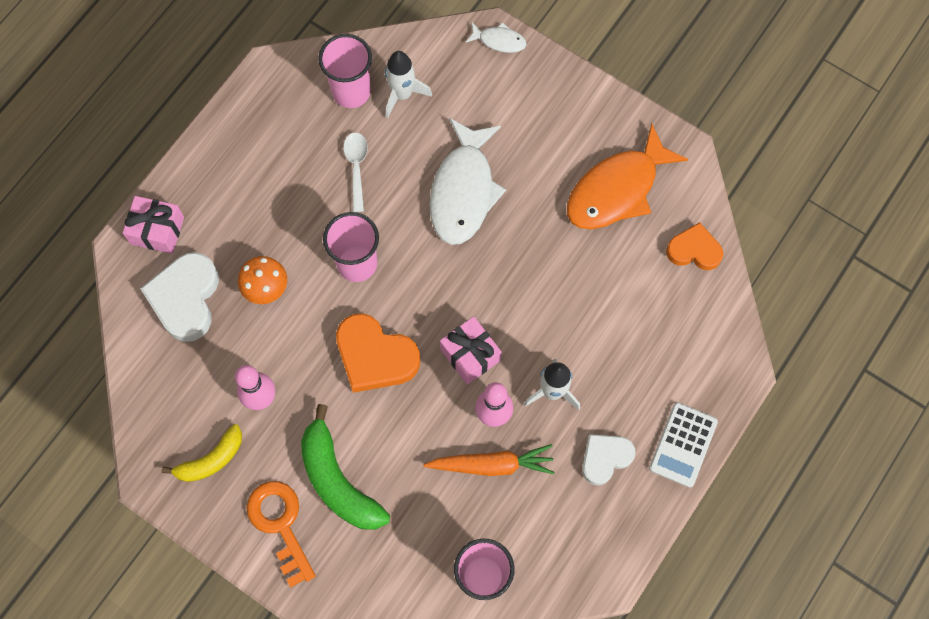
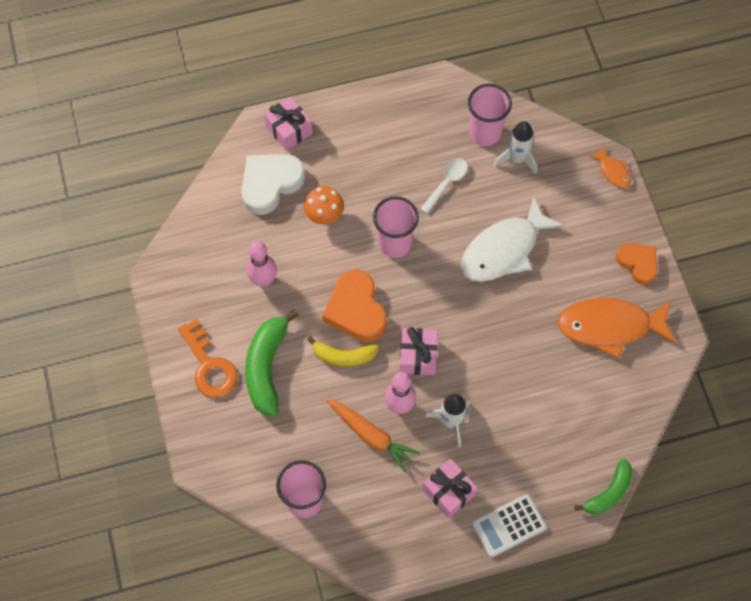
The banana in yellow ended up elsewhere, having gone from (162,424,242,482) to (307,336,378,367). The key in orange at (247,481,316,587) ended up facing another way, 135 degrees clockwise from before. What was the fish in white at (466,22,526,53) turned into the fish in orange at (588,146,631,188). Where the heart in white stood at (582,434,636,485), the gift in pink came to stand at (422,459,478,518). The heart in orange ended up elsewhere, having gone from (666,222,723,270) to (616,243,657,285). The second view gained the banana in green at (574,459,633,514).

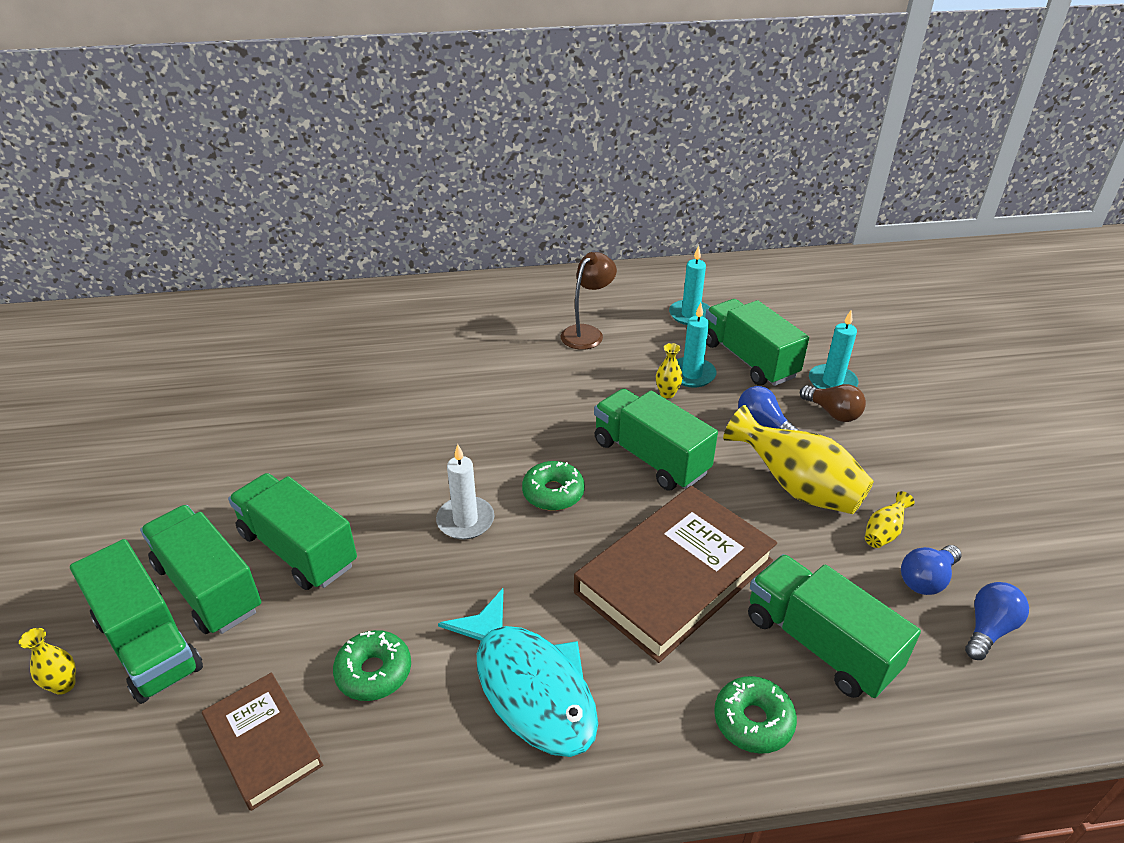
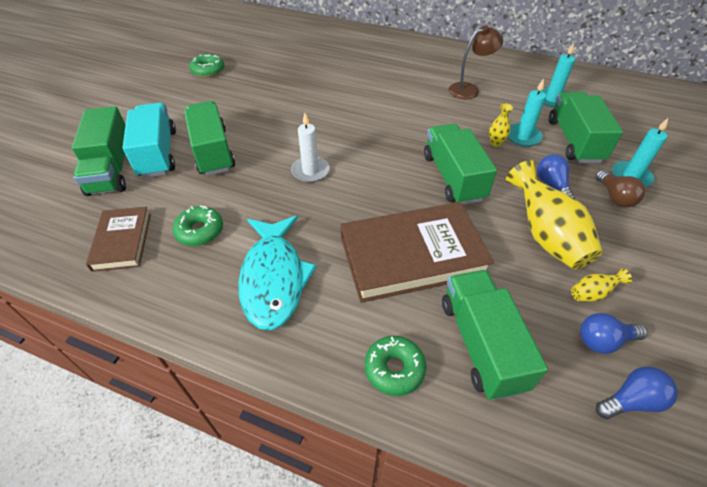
The second view lost the vase in yellow at (19,628,76,695). What was the truck in green at (140,505,261,634) turned into the truck in turquoise at (122,103,176,178). The donut in green ended up elsewhere, having gone from (522,461,585,511) to (189,54,224,78).

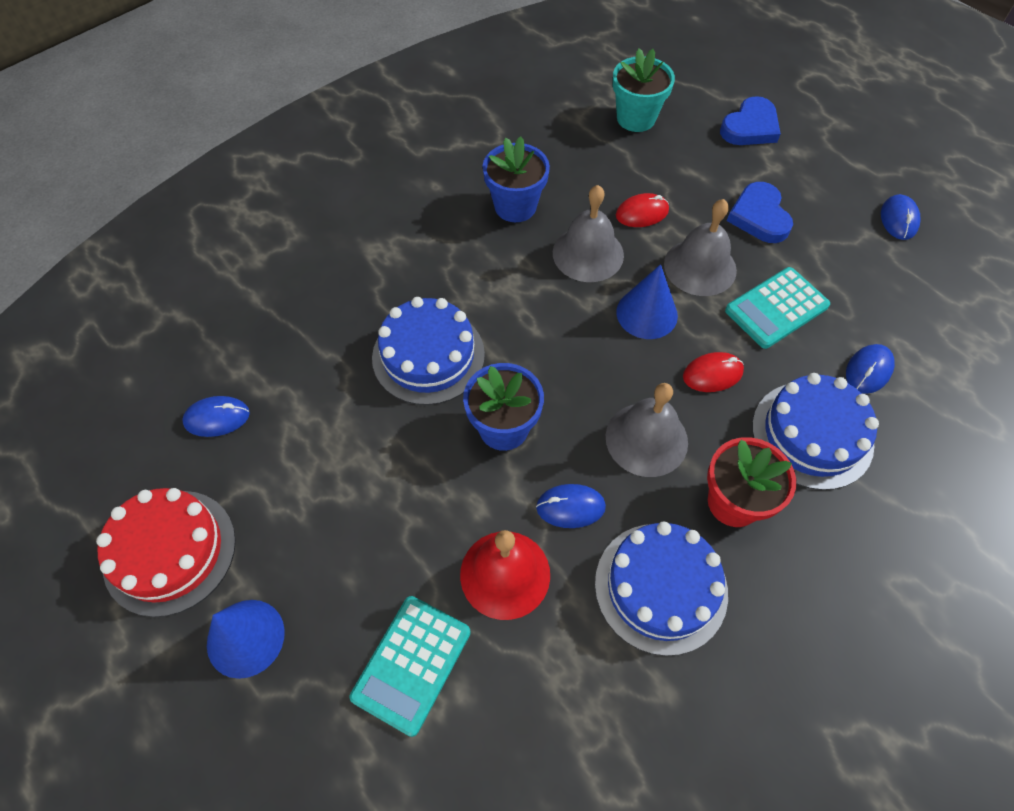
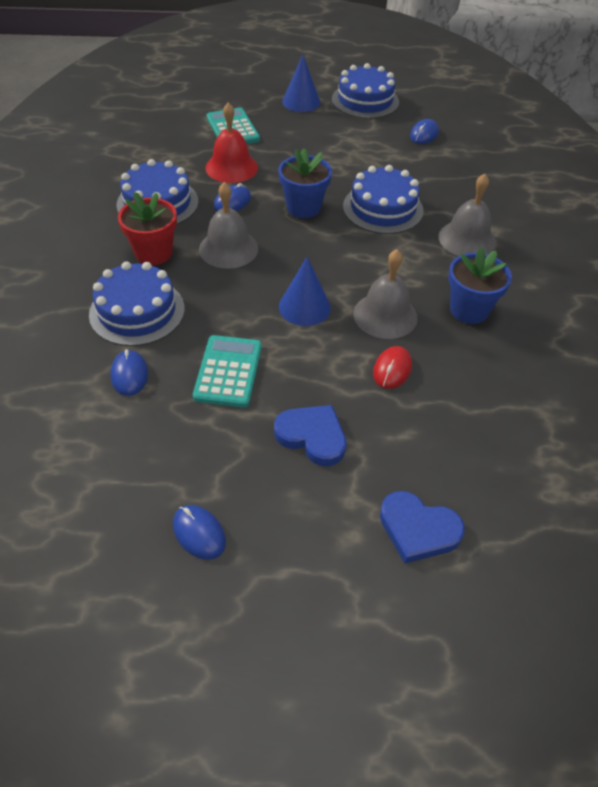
What was the cake in red at (96,488,236,617) turned into the cake in blue at (332,63,399,119). The second view lost the flower pot in turquoise at (613,48,675,132). The bell in grey ended up elsewhere, having gone from (664,199,737,296) to (438,174,496,256). The second view lost the mouse in red at (683,352,744,392). The heart in blue at (720,96,781,145) ended up facing another way, 60 degrees counterclockwise from before.

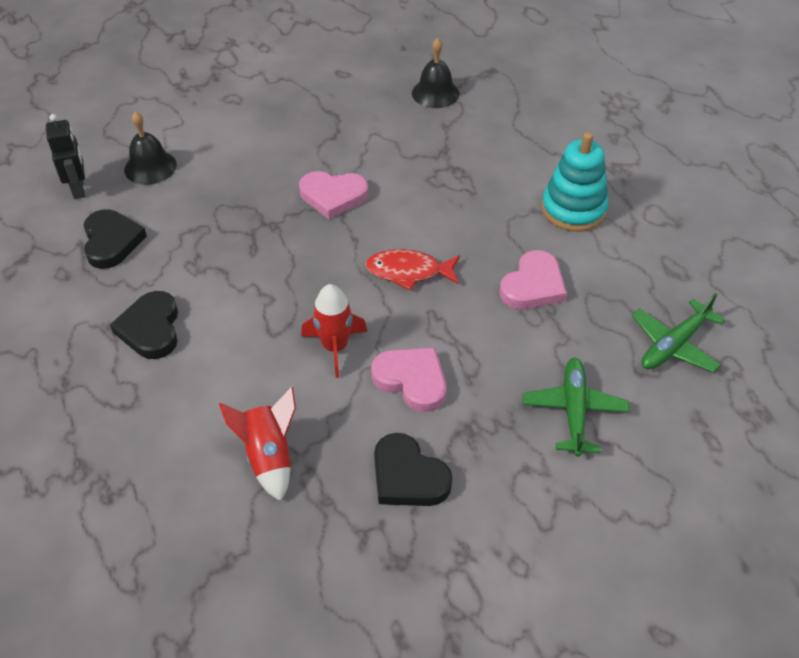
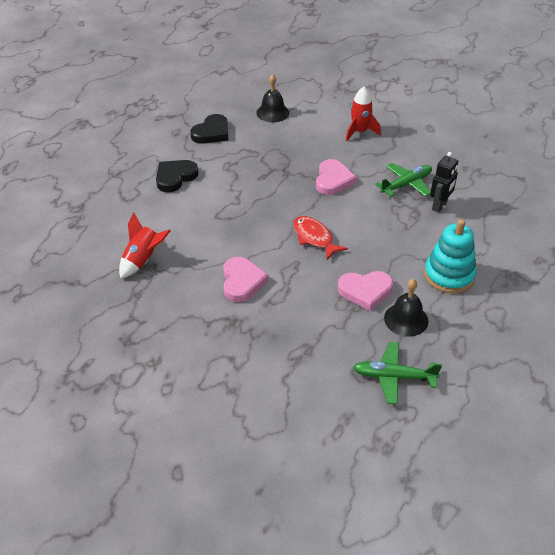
The robot in black ended up elsewhere, having gone from (46,114,85,199) to (430,152,458,212). The heart in pink at (299,171,368,219) ended up facing another way, 135 degrees counterclockwise from before. The rocket in red ended up elsewhere, having gone from (301,284,367,378) to (346,87,381,141). The second view lost the heart in black at (374,433,453,506). The bell in black ended up elsewhere, having gone from (412,38,459,108) to (384,279,428,337). The plane in green ended up elsewhere, having gone from (523,358,630,457) to (375,163,432,197).

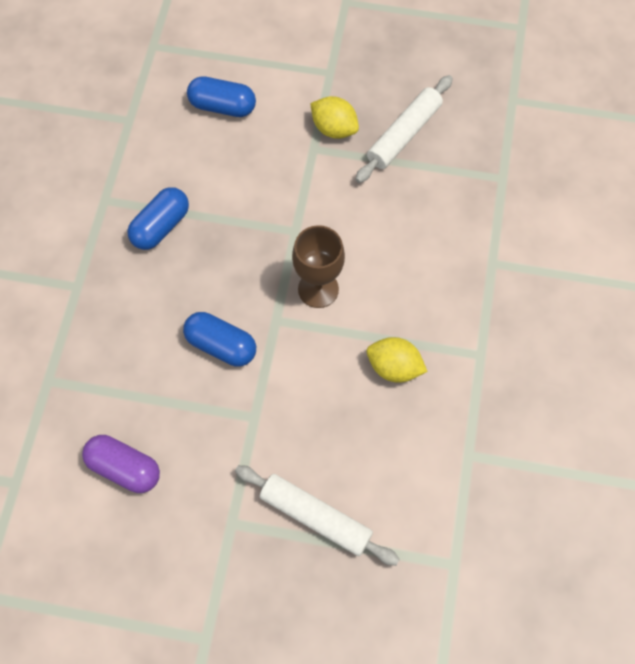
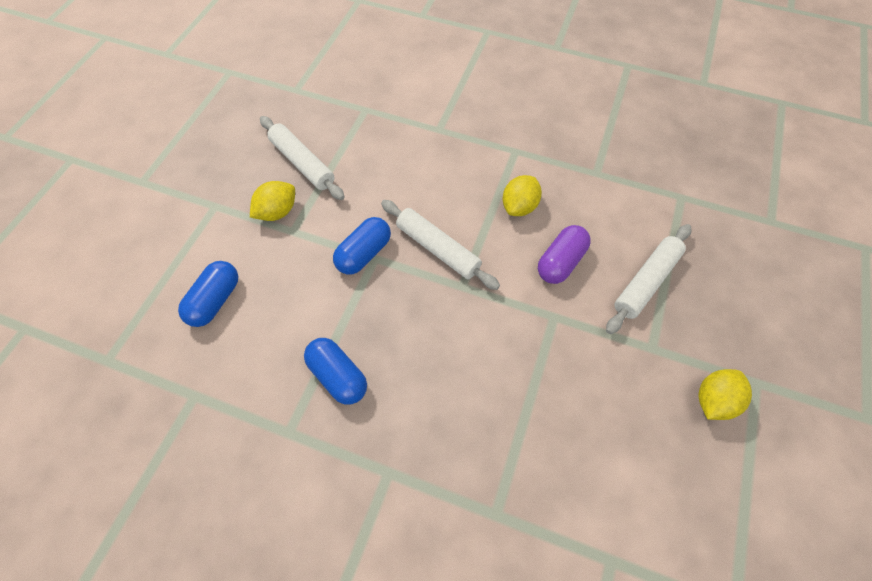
The capsule in purple ended up elsewhere, having gone from (82,435,160,493) to (538,225,591,284). The capsule in blue ended up elsewhere, having gone from (183,312,256,367) to (333,217,391,275). Where the goblet in brown stood at (292,225,345,308), the rolling pin in white came to stand at (381,200,500,290). The second view gained the lemon in yellow at (699,369,752,420).

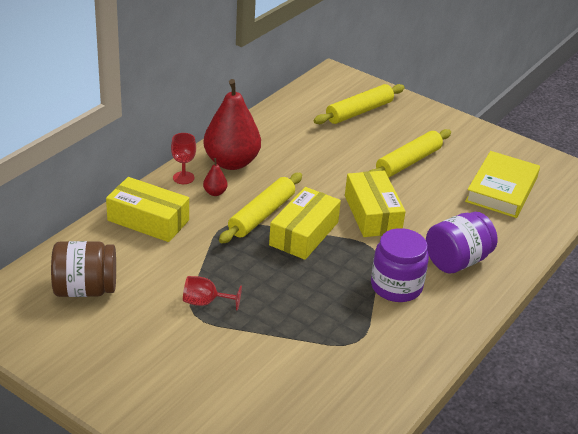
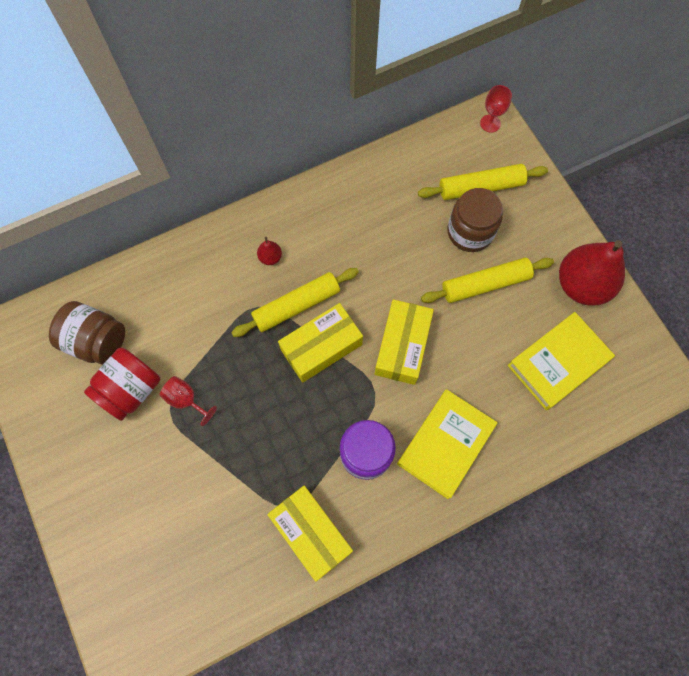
The box in yellow ended up elsewhere, having gone from (106,177,189,242) to (267,486,353,582). The goblet in red ended up elsewhere, having gone from (171,133,196,184) to (480,85,512,133). The pear in red ended up elsewhere, having gone from (203,79,261,170) to (559,240,625,306). Where the jar in purple stood at (426,212,497,273), the book in yellow came to stand at (397,389,498,499). The second view gained the jar in red at (84,347,160,421). The second view gained the jar in brown at (448,188,503,252).

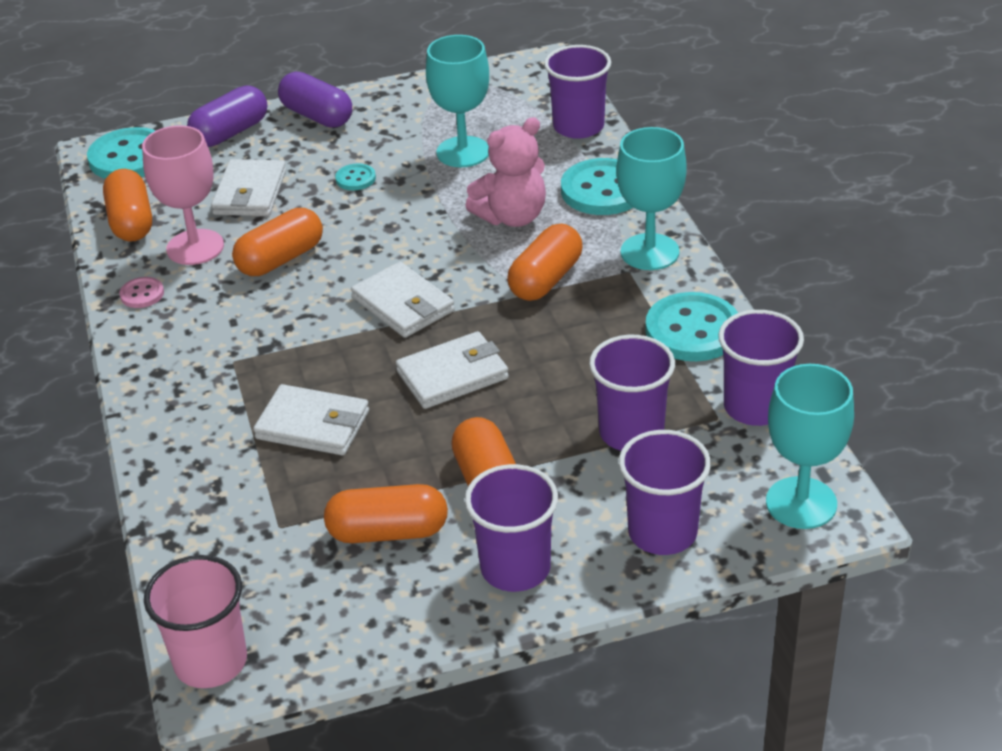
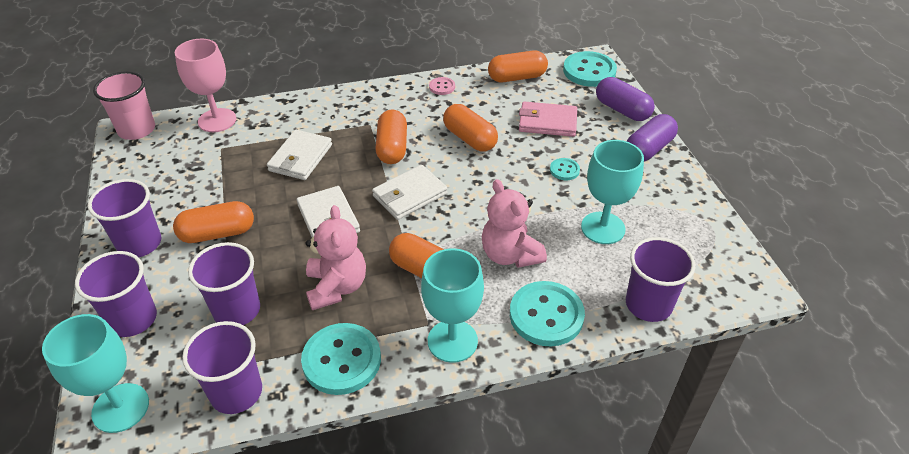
The goblet in pink ended up elsewhere, having gone from (142,125,224,265) to (175,39,236,132). What was the wallet in white at (211,159,286,216) turned into the wallet in pink at (519,101,577,137). The capsule in orange ended up elsewhere, having gone from (324,484,448,543) to (375,110,407,164). The second view gained the teddy bear in pink at (306,205,366,310).

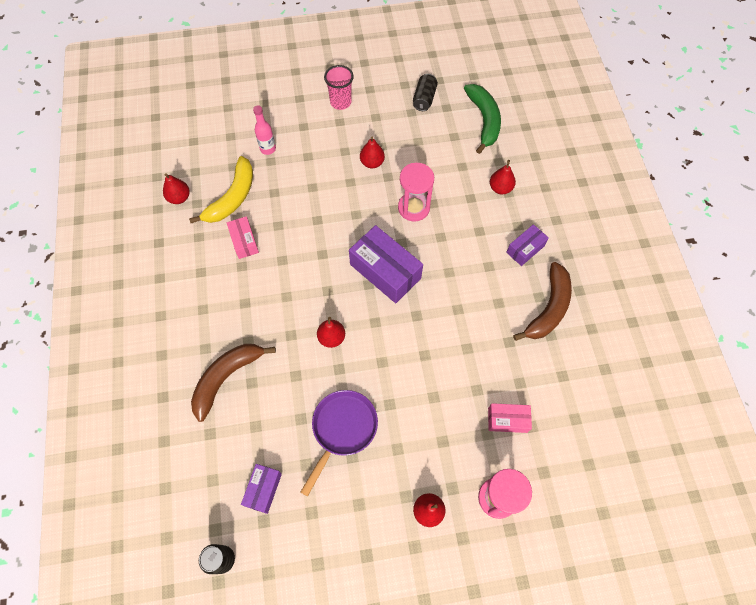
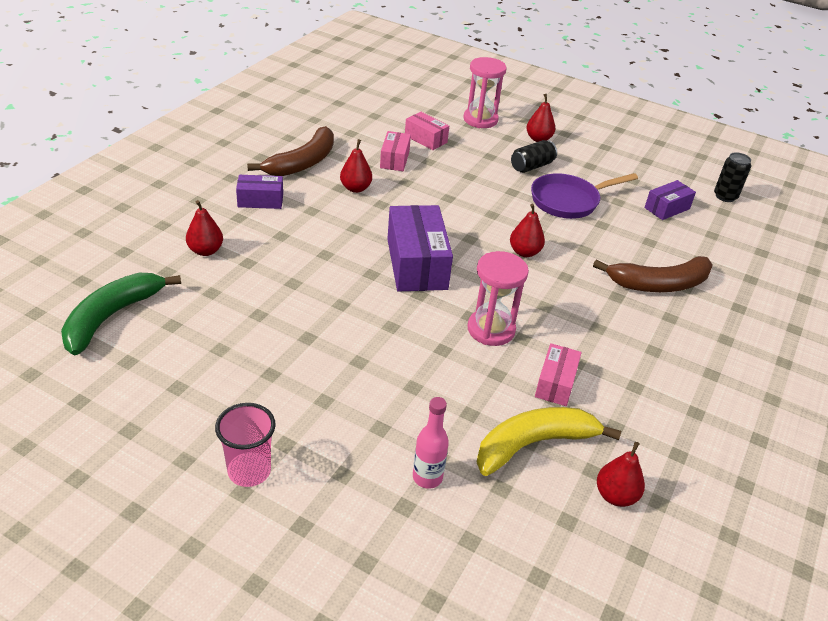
The pear in red ended up elsewhere, having gone from (360,137,385,168) to (340,139,372,193). The hourglass in pink ended up elsewhere, having gone from (398,163,434,222) to (467,251,529,346). The can in black ended up elsewhere, having gone from (413,74,438,111) to (511,140,557,173). The banana in brown at (513,262,572,341) ended up facing another way, 150 degrees clockwise from before. The second view gained the box in pink at (380,131,411,171).

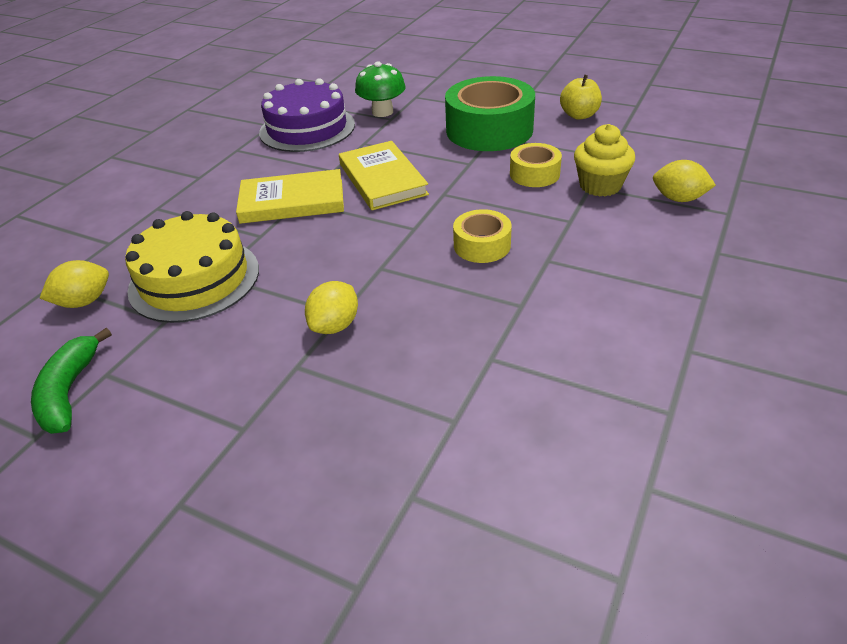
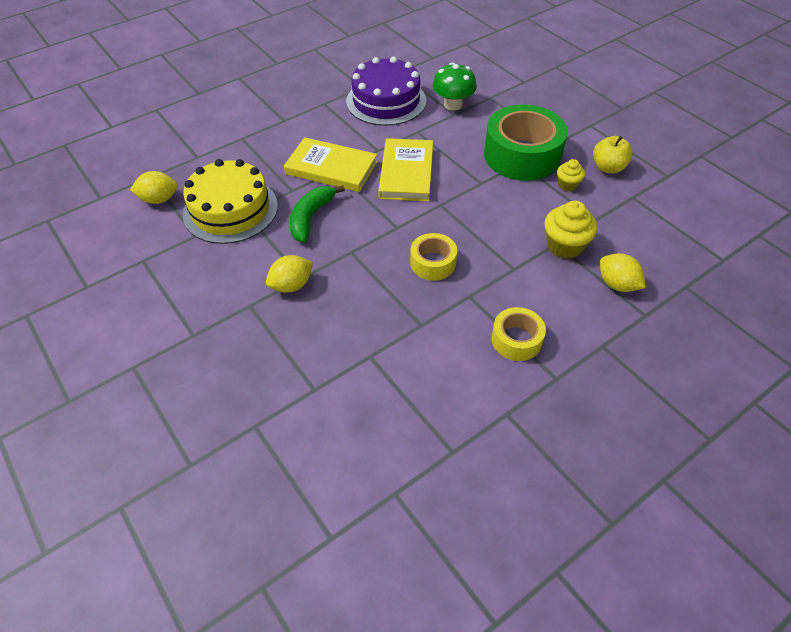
The banana in green ended up elsewhere, having gone from (31,328,112,434) to (290,185,345,242). The tape in yellow ended up elsewhere, having gone from (510,143,562,187) to (492,307,546,361). The second view gained the cupcake in yellow at (557,159,585,191).

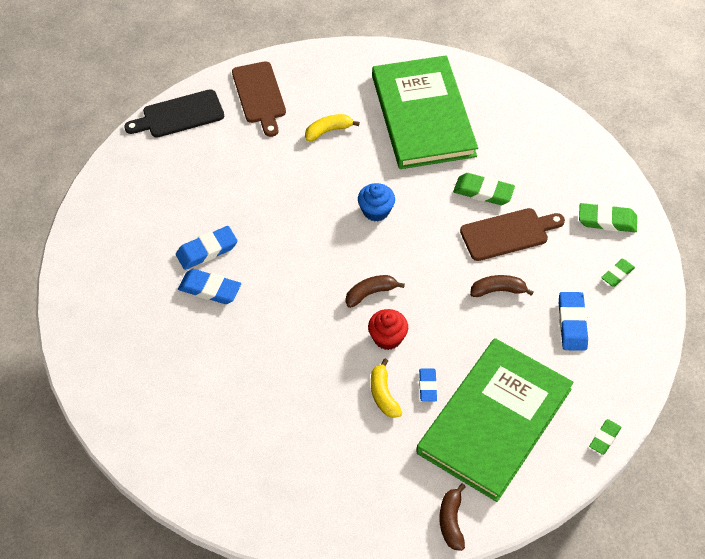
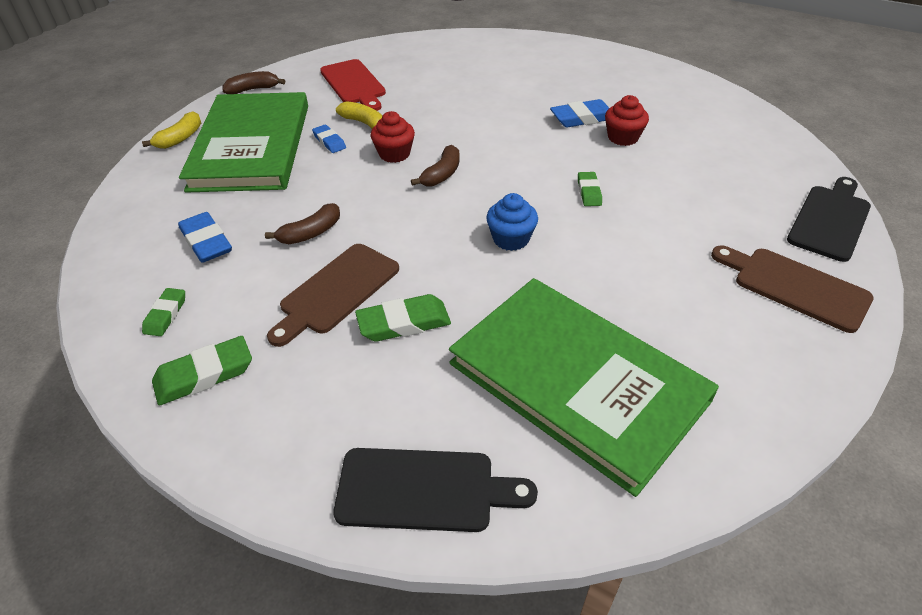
Where the eraser in blue stood at (176,226,238,270), the cupcake in red came to stand at (605,95,649,146). The banana in yellow ended up elsewhere, having gone from (305,114,360,142) to (142,111,201,149). The banana in brown at (439,483,465,551) ended up facing another way, 75 degrees counterclockwise from before. The eraser in green ended up elsewhere, having gone from (589,419,621,455) to (578,172,602,206). The second view gained the cutting board in red at (320,59,386,111). The second view gained the cutting board in black at (333,448,538,532).

